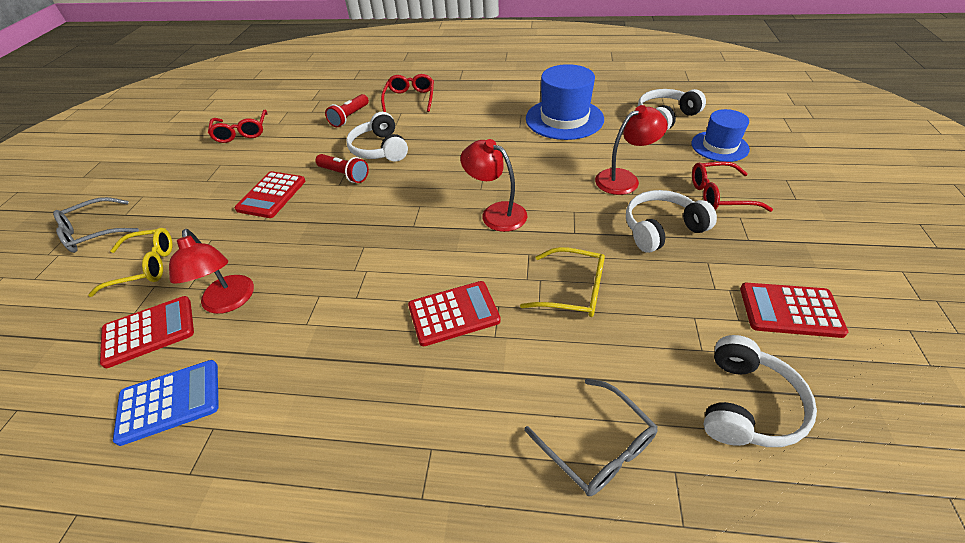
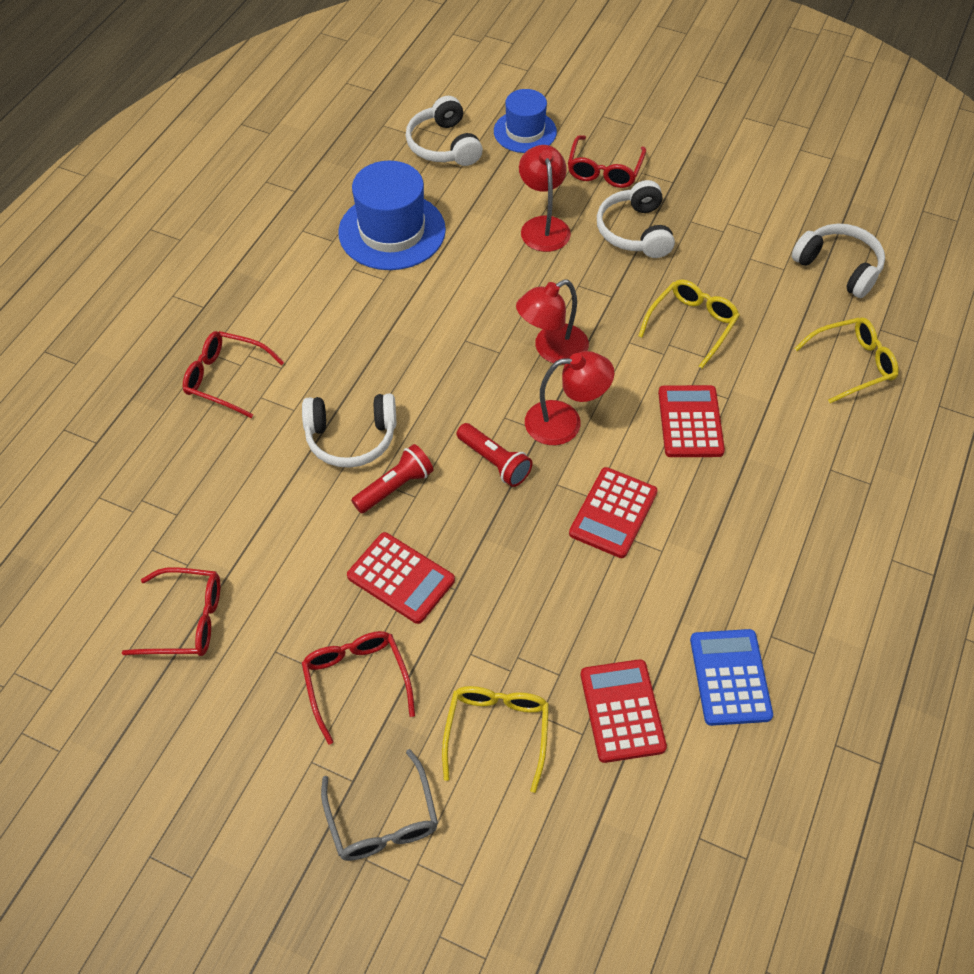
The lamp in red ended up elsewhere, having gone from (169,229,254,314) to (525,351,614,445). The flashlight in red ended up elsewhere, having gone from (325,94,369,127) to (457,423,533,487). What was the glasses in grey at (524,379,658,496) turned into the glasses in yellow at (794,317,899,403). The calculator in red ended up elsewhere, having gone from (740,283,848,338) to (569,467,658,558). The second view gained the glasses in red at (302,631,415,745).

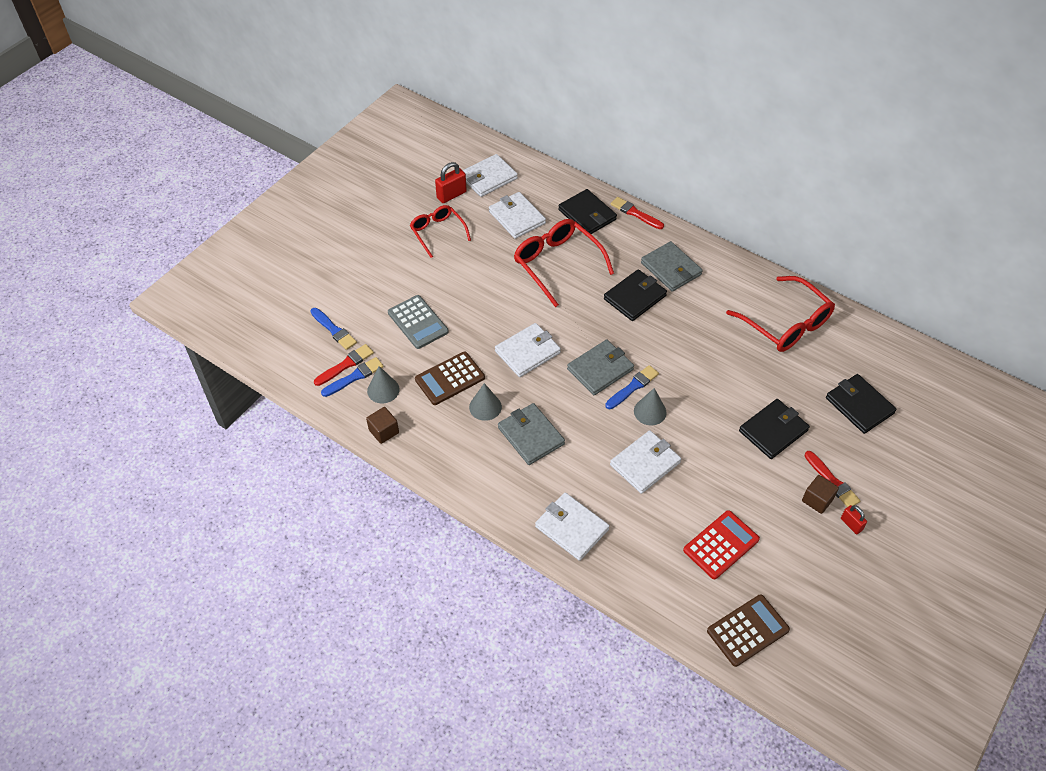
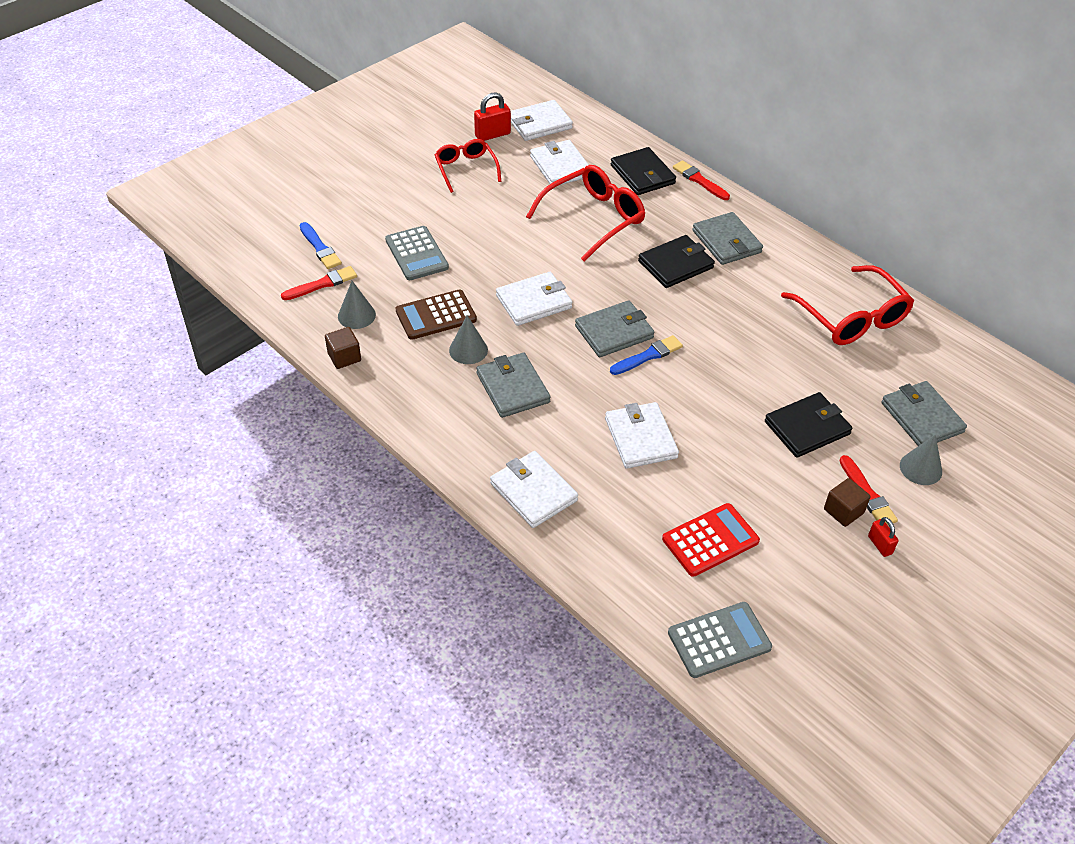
The second view lost the brush in blue at (321,357,384,397). The glasses in red at (514,219,614,307) ended up facing another way, 75 degrees clockwise from before. The wallet in white at (610,430,681,494) ended up facing another way, 75 degrees counterclockwise from before. The cone in grey ended up elsewhere, having gone from (634,388,667,425) to (900,435,942,485). What was the calculator in brown at (707,594,790,667) turned into the calculator in grey at (668,602,772,678). What was the wallet in black at (826,374,897,434) turned into the wallet in grey at (881,381,967,446).

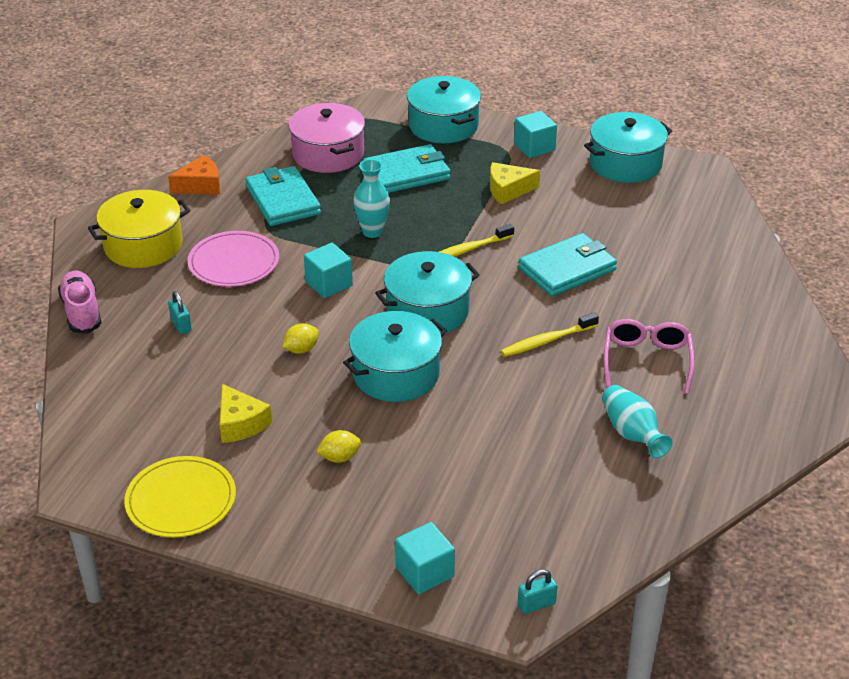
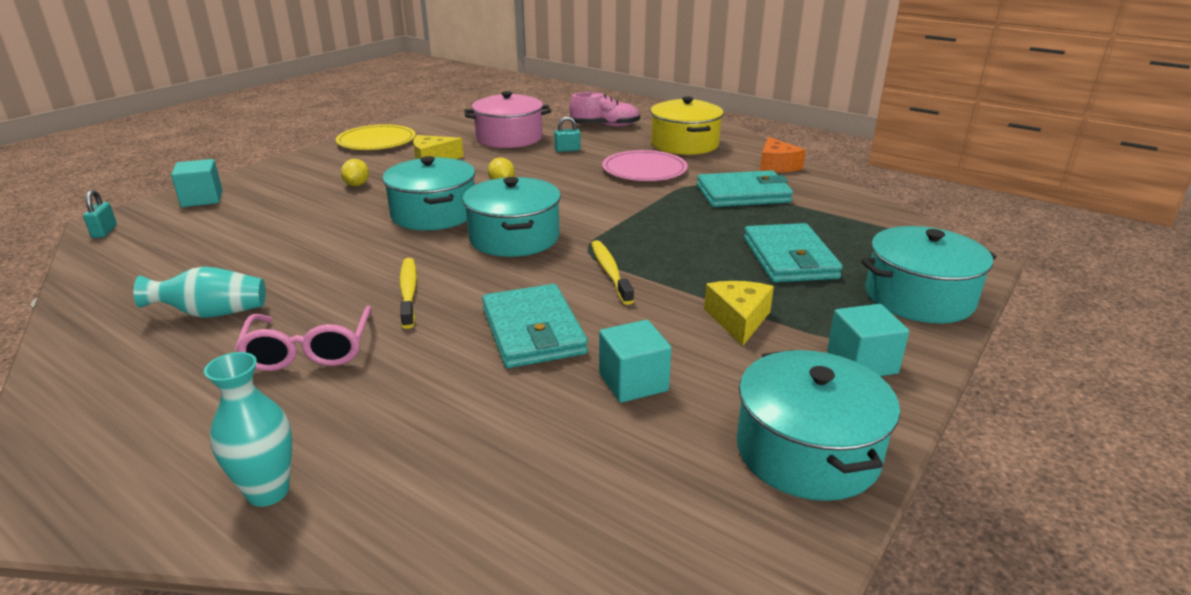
The pot in pink ended up elsewhere, having gone from (288,103,365,173) to (464,91,551,148). The cube in turquoise ended up elsewhere, having gone from (304,243,353,298) to (599,320,672,403). The vase in turquoise ended up elsewhere, having gone from (353,159,390,238) to (204,352,292,507). The glasses in pink at (604,319,695,394) ended up facing another way, 60 degrees clockwise from before.

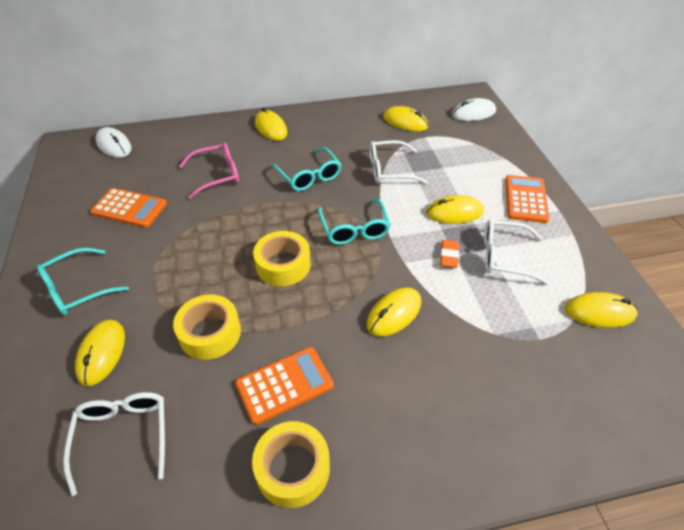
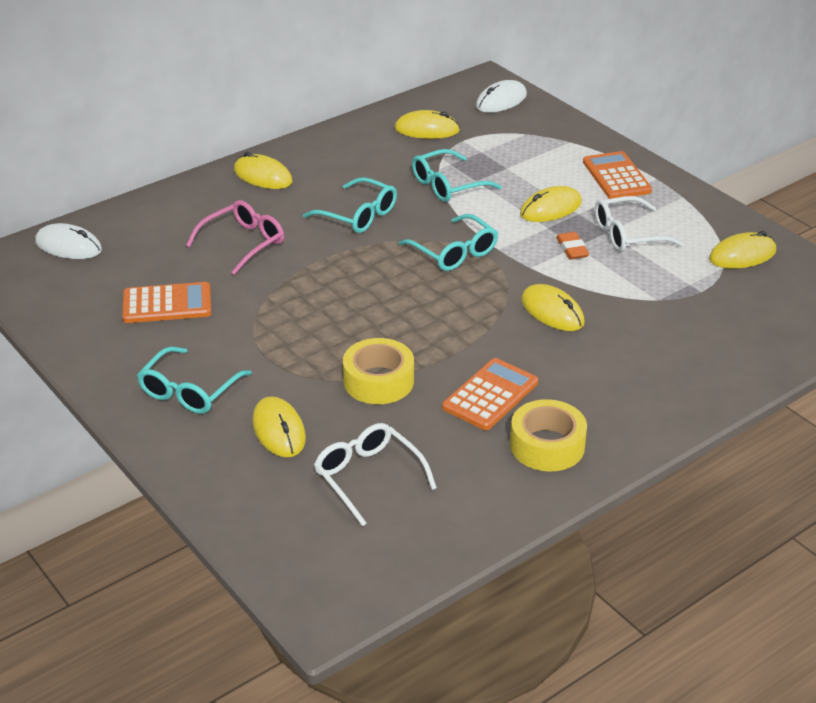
The second view lost the tape in yellow at (253,231,311,286). The mouse in yellow at (367,287,421,337) ended up facing another way, 60 degrees counterclockwise from before. What was the glasses in white at (370,140,428,184) turned into the glasses in turquoise at (412,149,502,202).

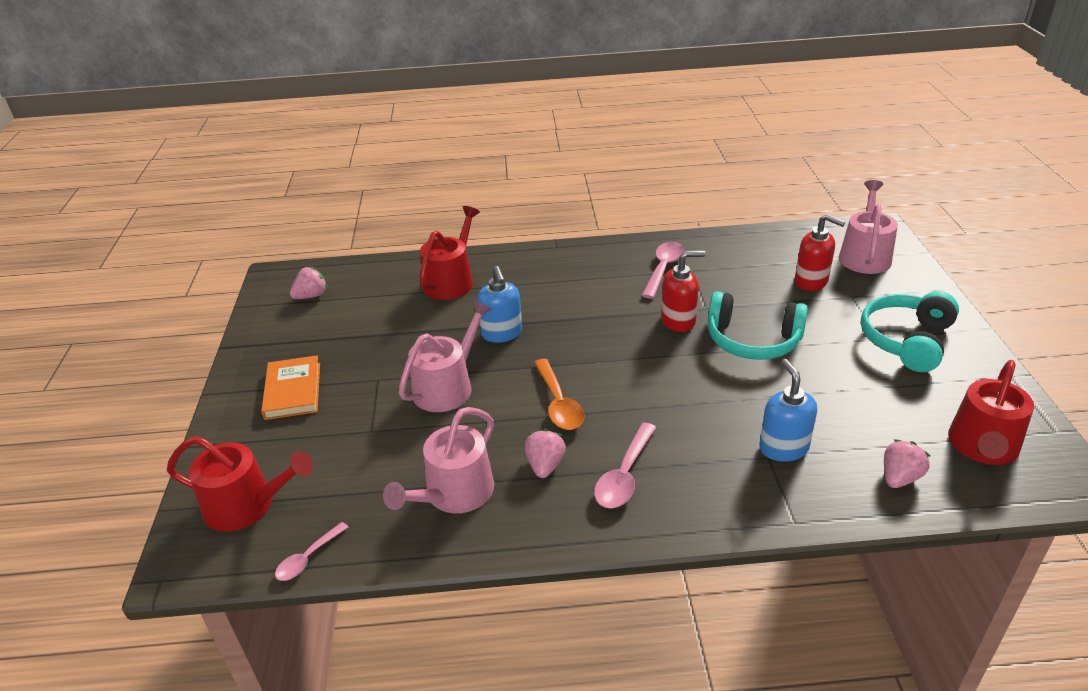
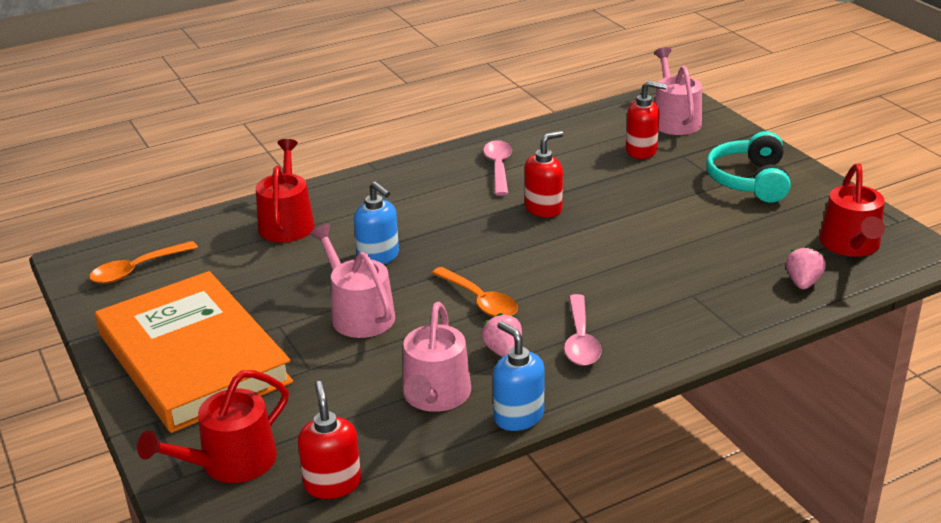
The watering can in red at (167,436,313,532) ended up facing another way, 150 degrees clockwise from before. The size of the book in orange at (261,355,320,420) changed by a factor of 2.23. Where the spoon in pink stood at (275,522,348,581), the soap dispenser in red came to stand at (298,381,361,499). Where the strawberry in pink stood at (290,267,327,299), the spoon in orange came to stand at (89,241,198,284). The watering can in pink at (398,300,492,412) ended up facing another way, 45 degrees counterclockwise from before. The second view lost the headphones in turquoise at (708,291,808,360). The soap dispenser in blue ended up elsewhere, having gone from (759,359,817,462) to (493,321,545,431).

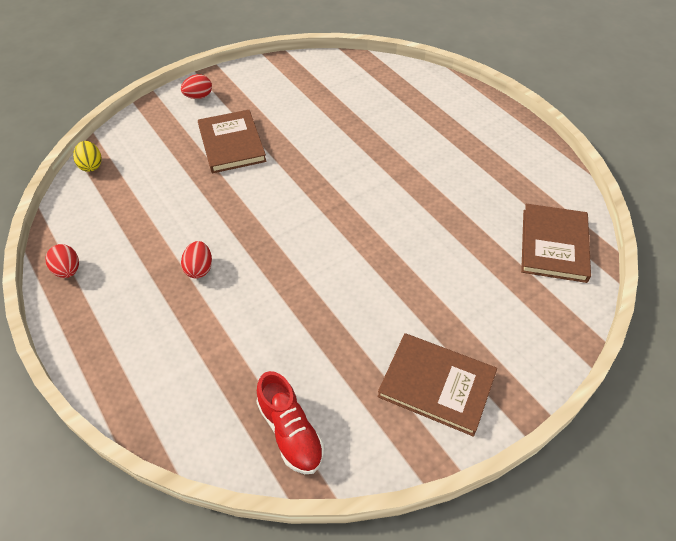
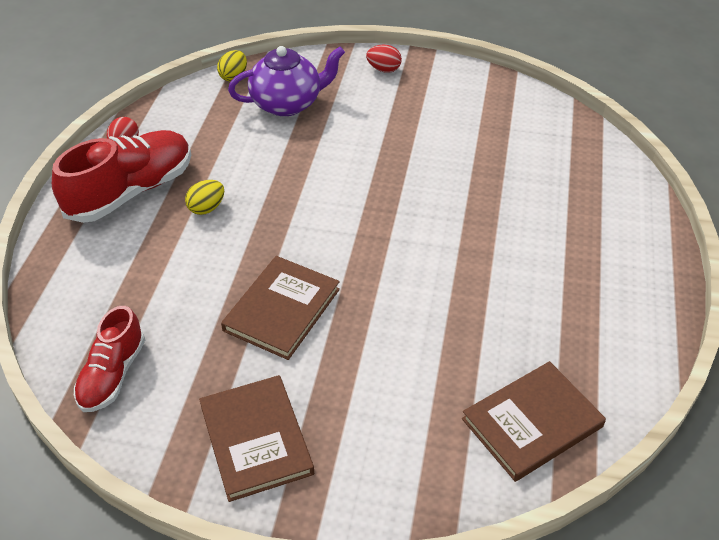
What was the egg in red at (181,241,212,278) turned into the egg in yellow at (185,180,224,215). The book in brown ended up elsewhere, having gone from (198,110,267,173) to (221,256,340,360). The second view gained the shoe in red at (52,130,191,223). The second view gained the teapot in purple at (228,46,345,116).

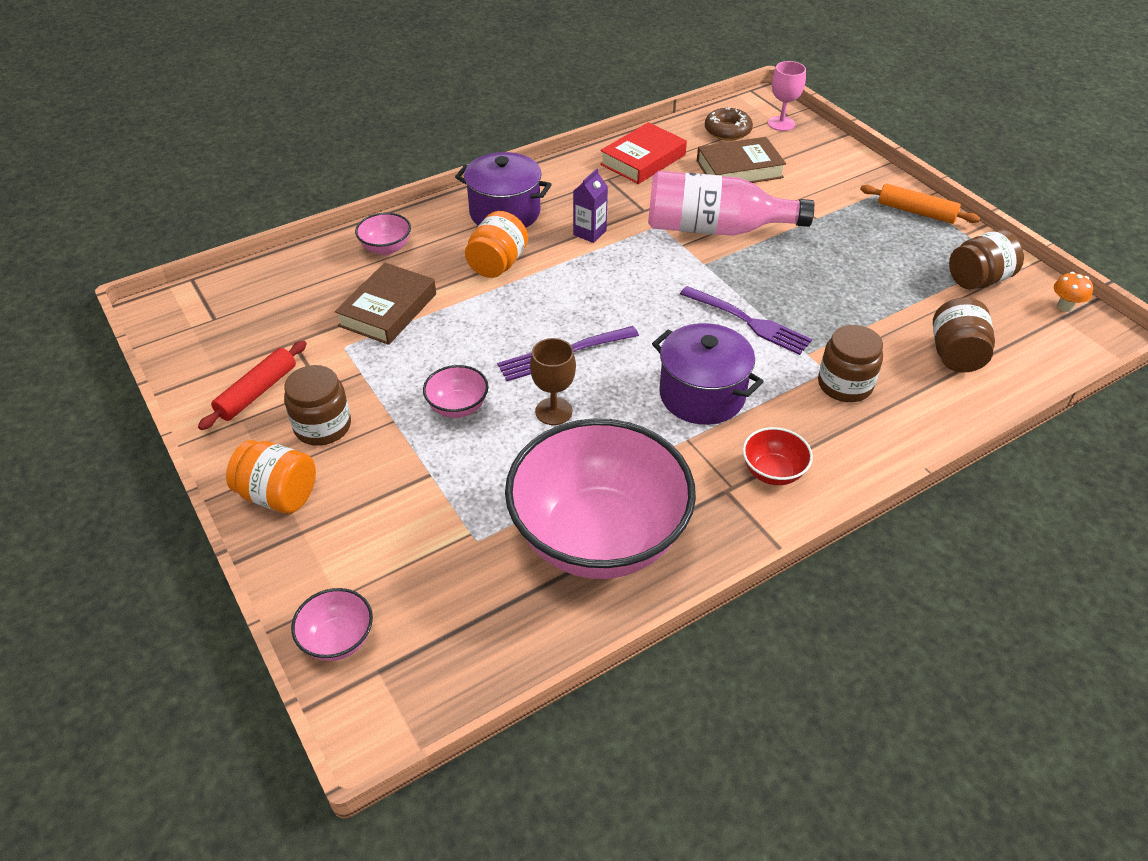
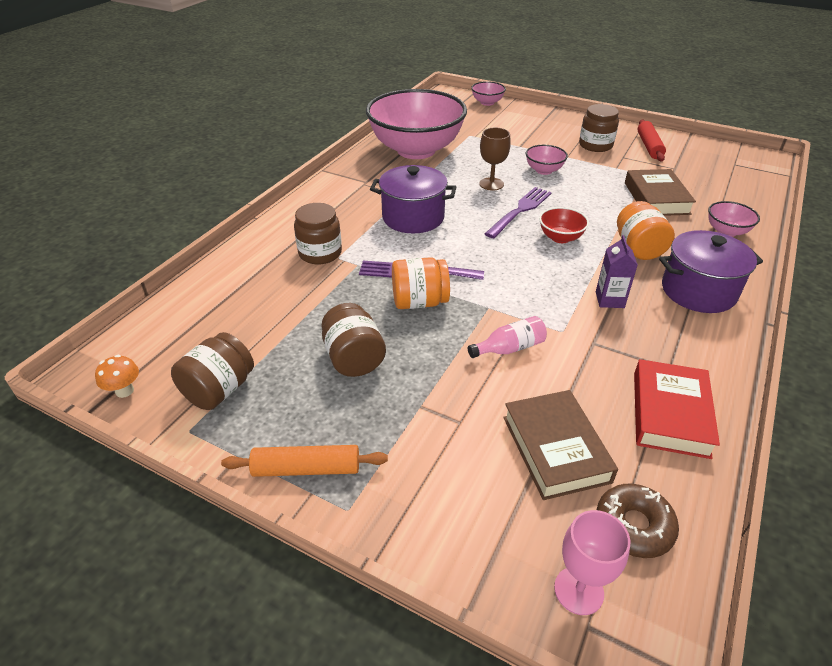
The jar in orange ended up elsewhere, having gone from (226,440,316,514) to (392,257,450,309). The size of the bottle in pink at (648,171,815,236) changed by a factor of 0.45. The book in brown at (697,137,786,183) ended up facing another way, 60 degrees counterclockwise from before. The bowl in red ended up elsewhere, having gone from (743,427,813,485) to (539,207,589,243). The jar in brown ended up elsewhere, having gone from (933,297,995,372) to (321,303,386,377).

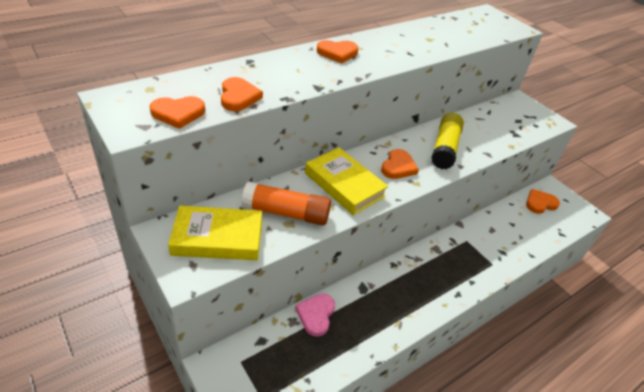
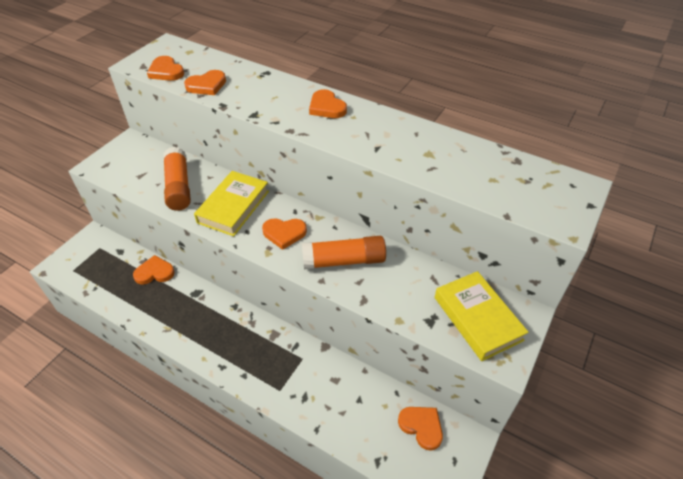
The book in yellow ended up elsewhere, having gone from (168,206,262,260) to (435,271,529,361). What was the heart in pink at (295,294,335,337) turned into the heart in orange at (133,255,175,285). What was the glue stick in yellow at (431,113,464,169) turned into the glue stick in orange at (302,236,386,269).

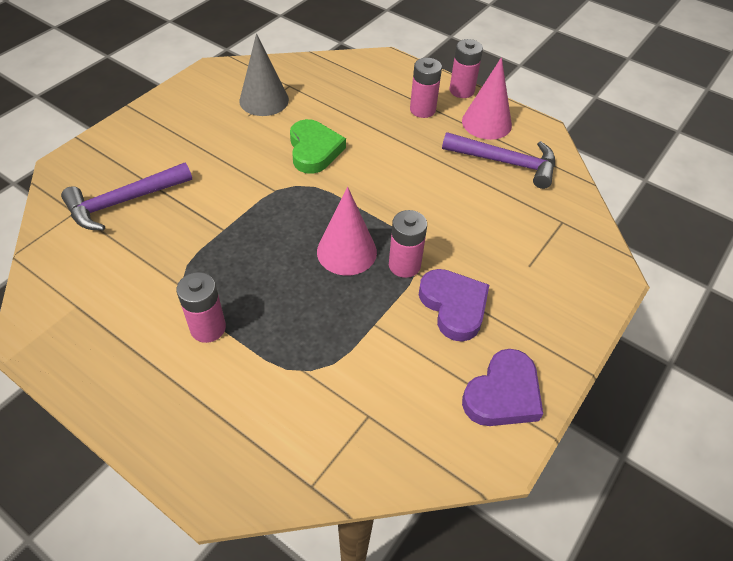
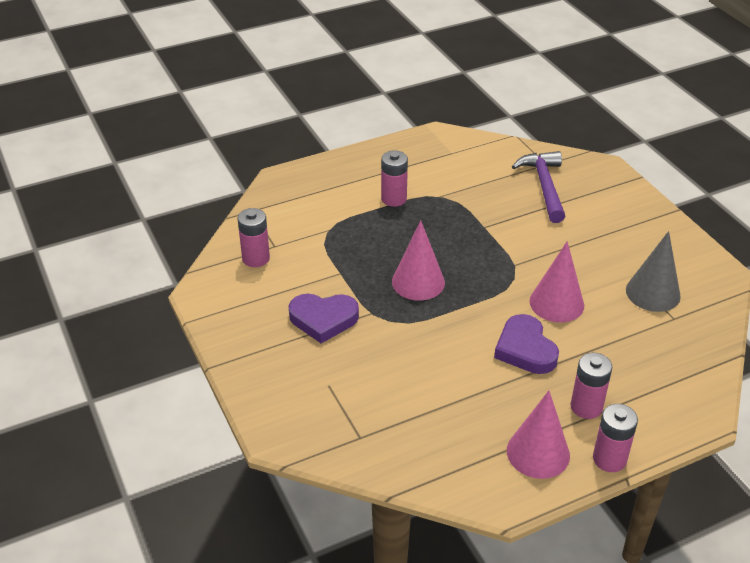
Where the heart in green stood at (290,119,346,174), the cone in pink came to stand at (530,241,584,323). The battery in pink ended up elsewhere, having gone from (389,210,427,278) to (237,208,270,267). The second view lost the hammer in purple at (442,132,555,189). The heart in purple ended up elsewhere, having gone from (462,349,543,426) to (494,314,559,374).

